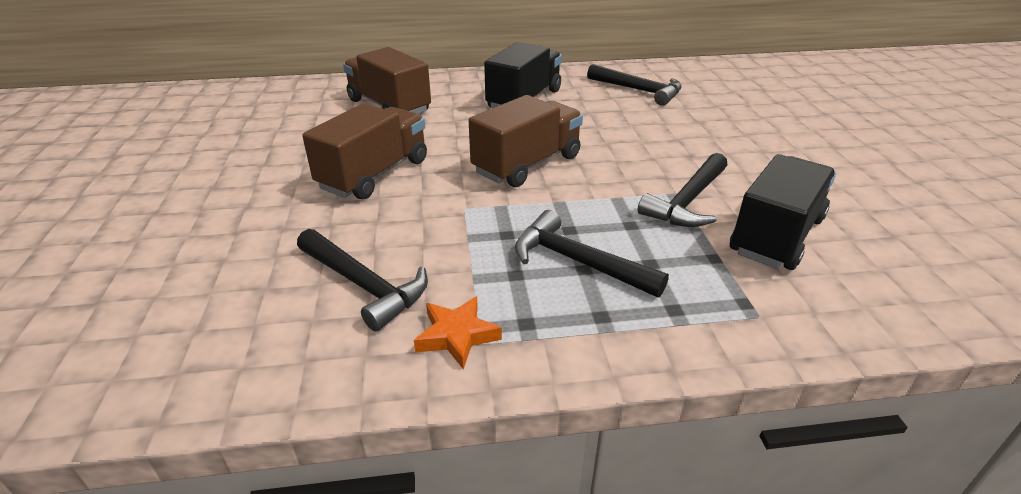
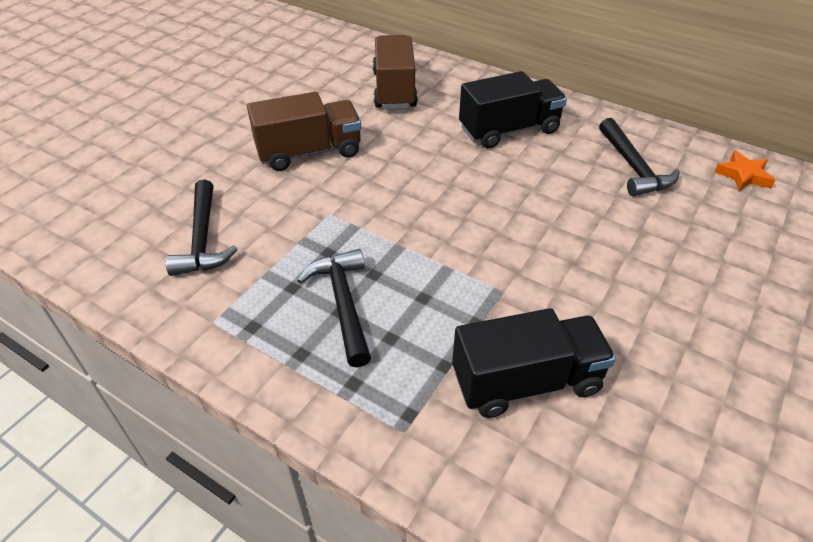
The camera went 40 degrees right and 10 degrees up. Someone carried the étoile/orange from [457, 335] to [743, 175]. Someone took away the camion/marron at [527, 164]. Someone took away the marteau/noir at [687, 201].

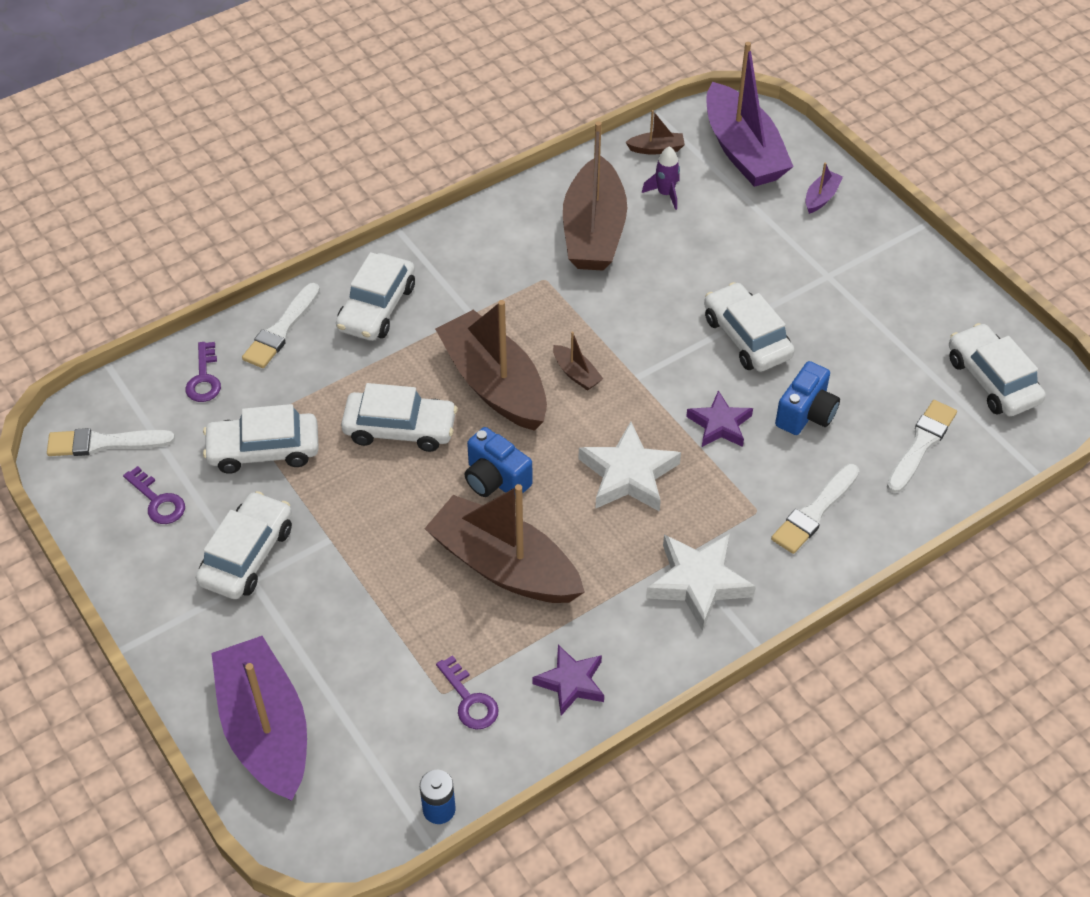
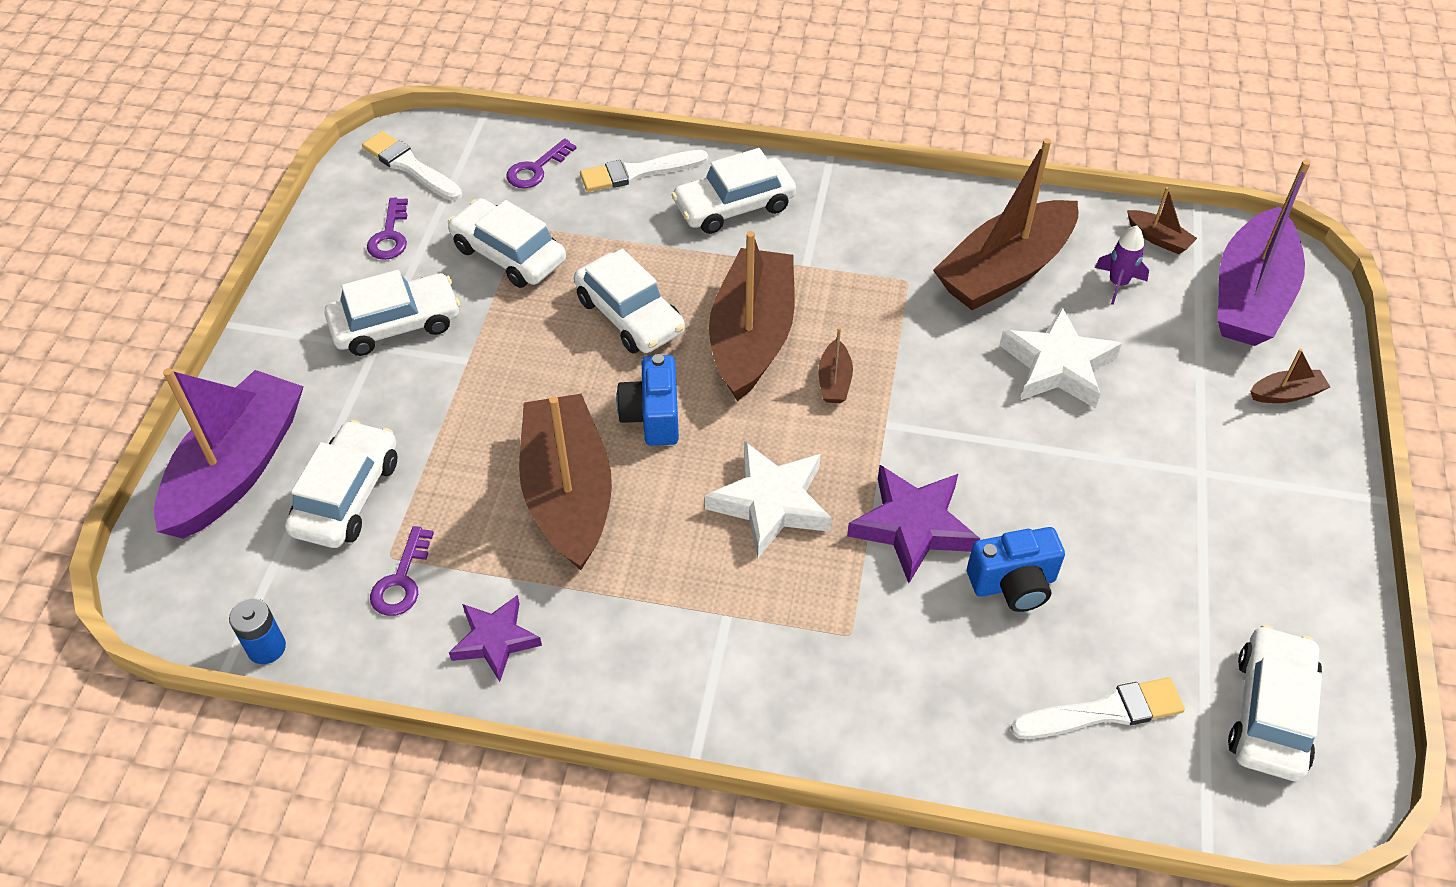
The camera went 45 degrees right and 0 degrees up. Someone carried the étoile/blanc from [698, 582] to [1058, 365]. Someone scaled the étoile/violet at [720, 424] by 1.51. Someone carried the voiture/blanc from [746, 337] to [347, 496]. Someone took away the pinceau/blanc at [814, 512]. Someone repainted the bateau/violet at [821, 197], which became the bateau/marron at [1286, 394].

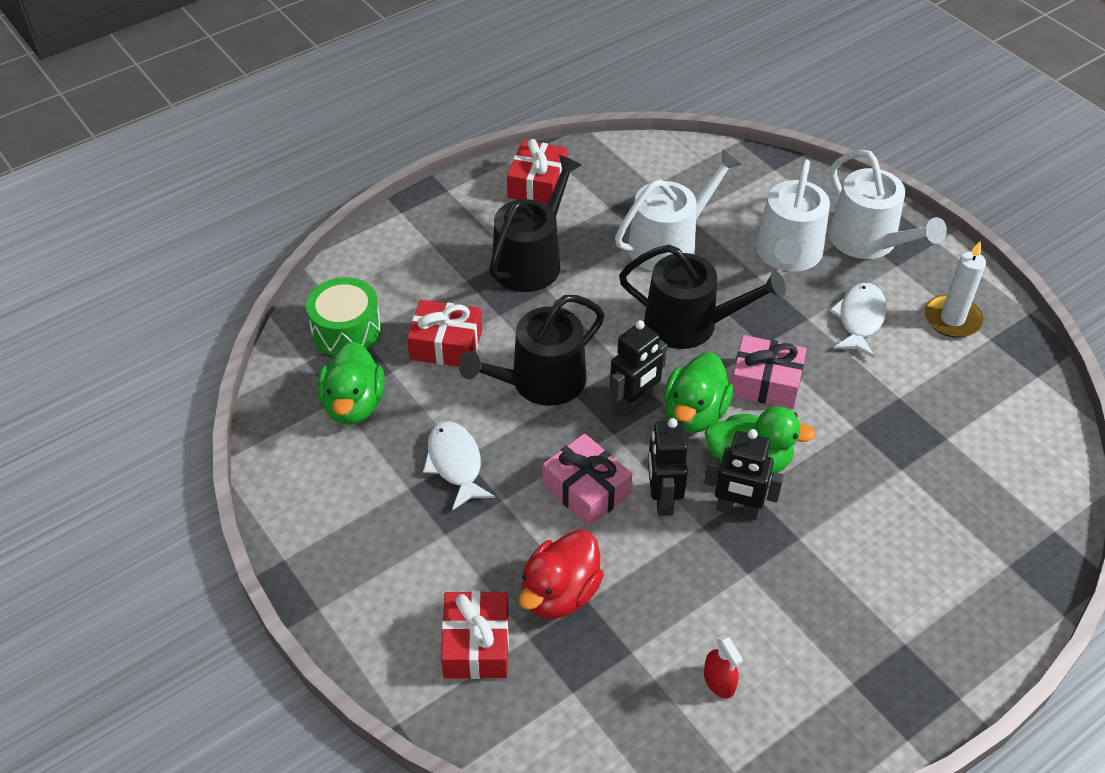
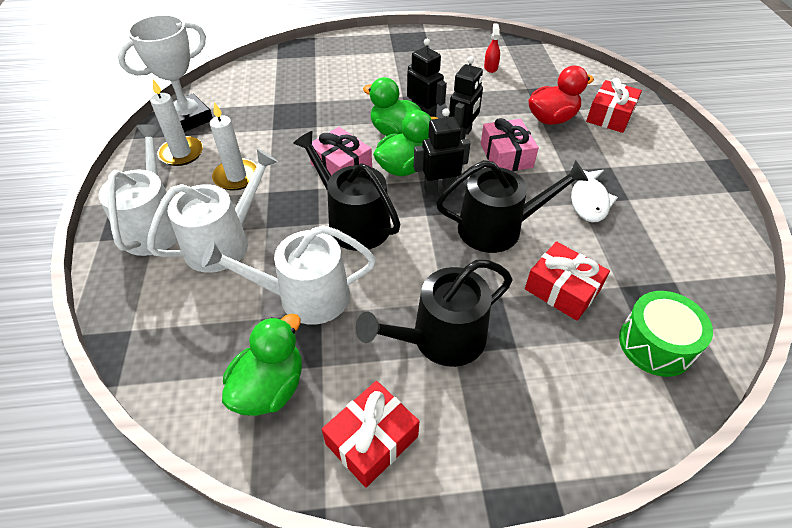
The camera went 150 degrees left and 0 degrees up. Someone carried the canard/vert from [354, 404] to [270, 387]. Someone swapped the poisson/blanc at [859, 319] for the bougie/blanc at [236, 177]. Someone put down the trophée/blanc at [188, 118].

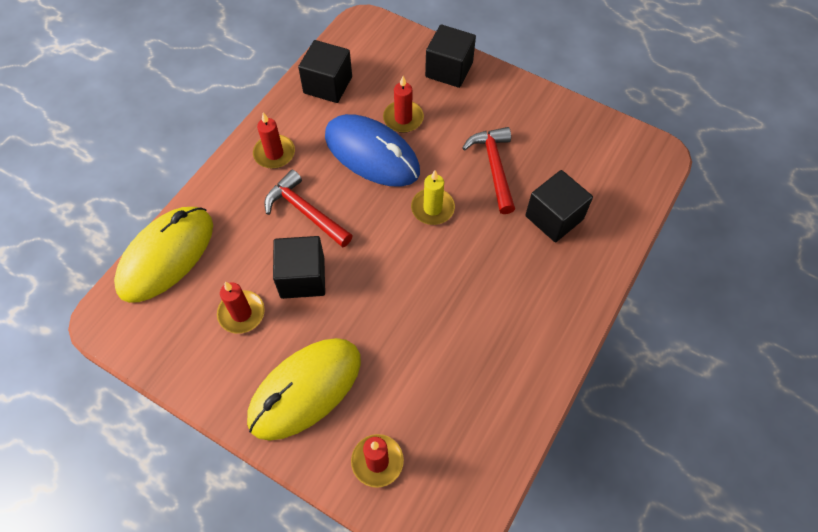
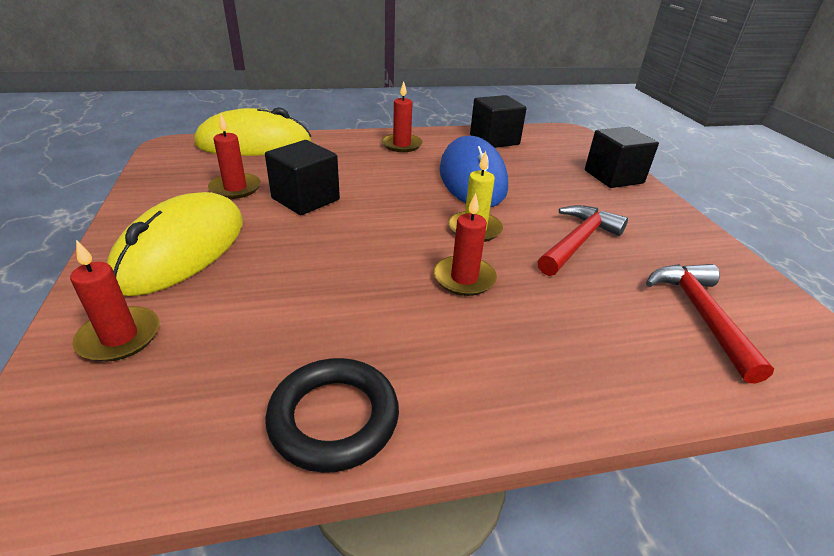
The camera went 45 degrees right and 25 degrees down. Someone rotated the souris/jaune at [305, 389] by 75 degrees counterclockwise. Someone carried the marteau/rouge from [305, 212] to [701, 315]. Someone carried the bougie/rouge from [403, 118] to [464, 278]. Someone took away the cube/noir at [554, 217]. Someone put down the anneau/noir at [334, 418].

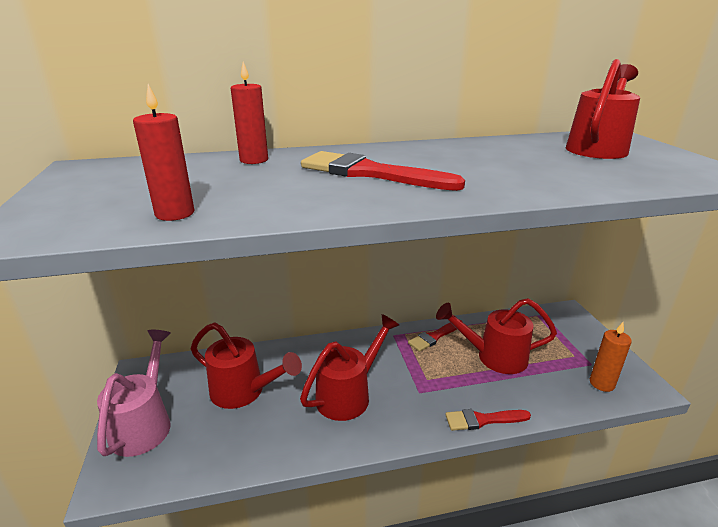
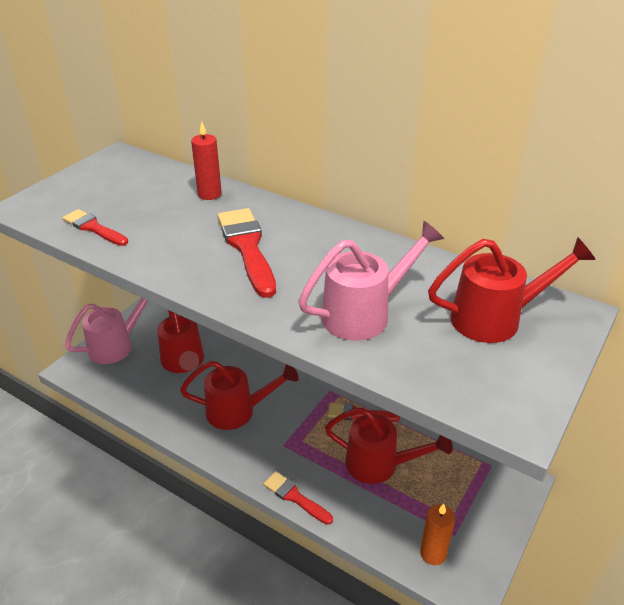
The camera went 45 degrees right and 10 degrees up. Someone swapped the bougie/rouge at [175, 213] for the pinceau/rouge at [93, 228]. Someone rotated the arrosoir/rouge at [494, 357] by 150 degrees clockwise. Someone put down the arrosoir/rose at [364, 314].

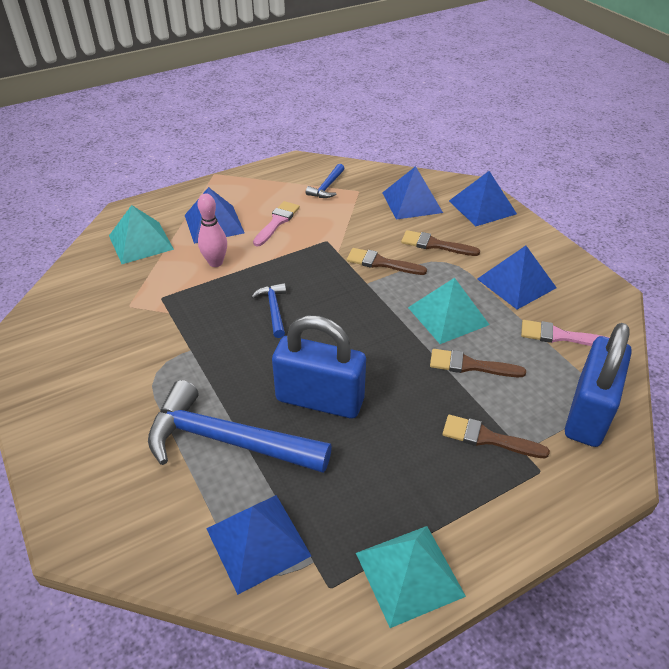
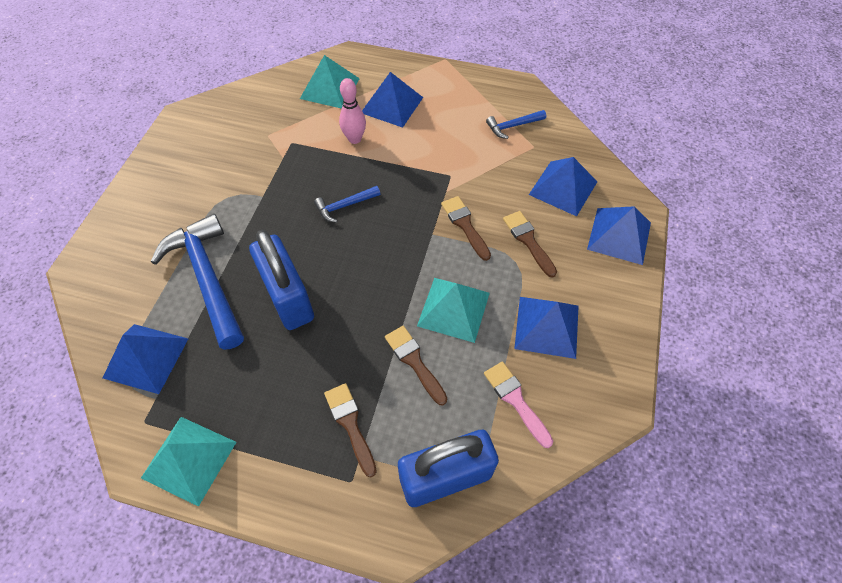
The camera went 45 degrees right and 15 degrees up. Someone rotated the marteau/bleu at [274, 309] by 150 degrees counterclockwise. Someone took away the pinceau/rose at [277, 222].

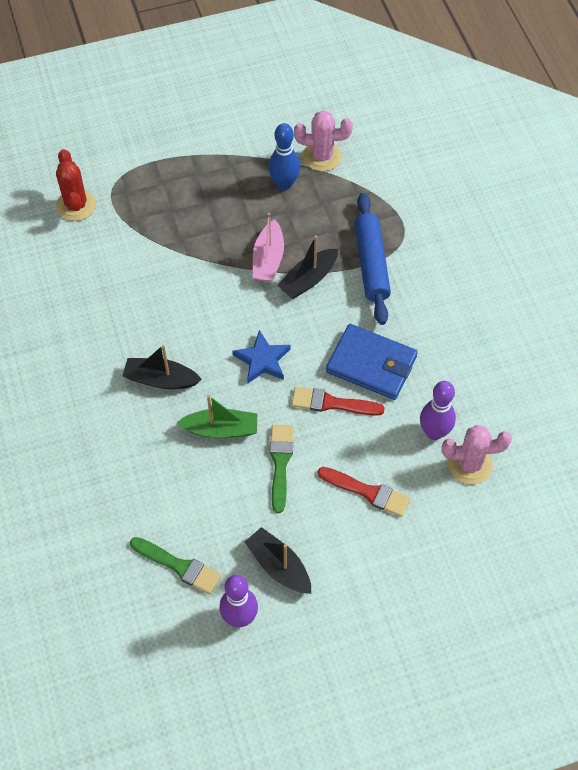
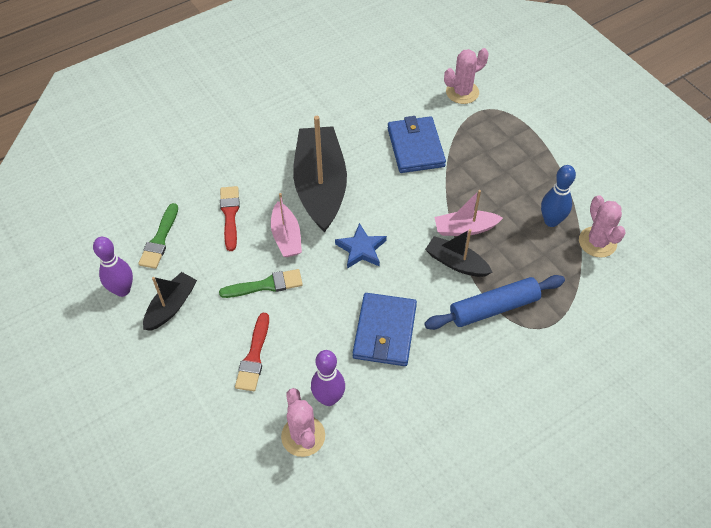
The camera went 75 degrees right and 5 degrees down. Someone repainted the cactus/rouge at [76, 205], which became the cactus/rose at [462, 92]. Someone scaled the bateau/noir at [161, 379] by 1.96. Someone repainted the bateau/vert at [221, 429], which became the bateau/rose at [286, 237]. Someone carried the pinceau/rouge from [332, 403] to [230, 215]. Someone put down the portefeuille/bleu at [415, 147].

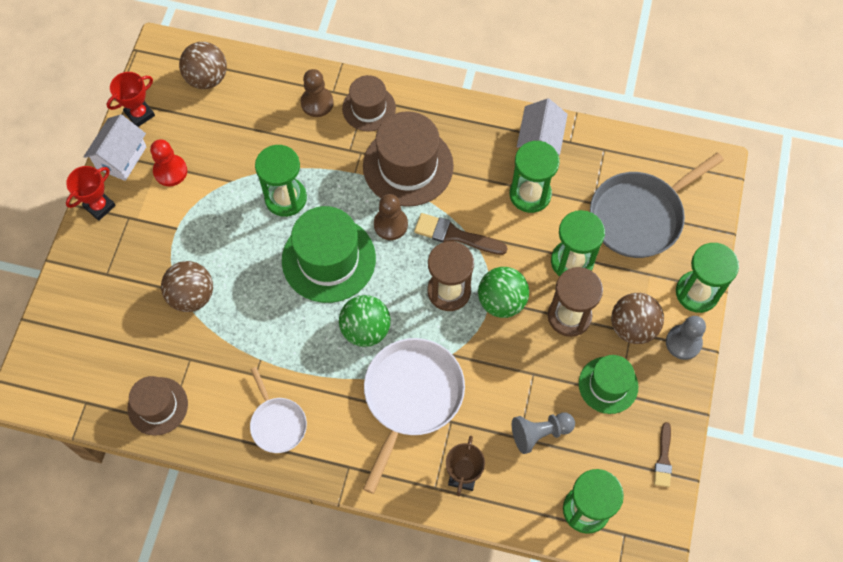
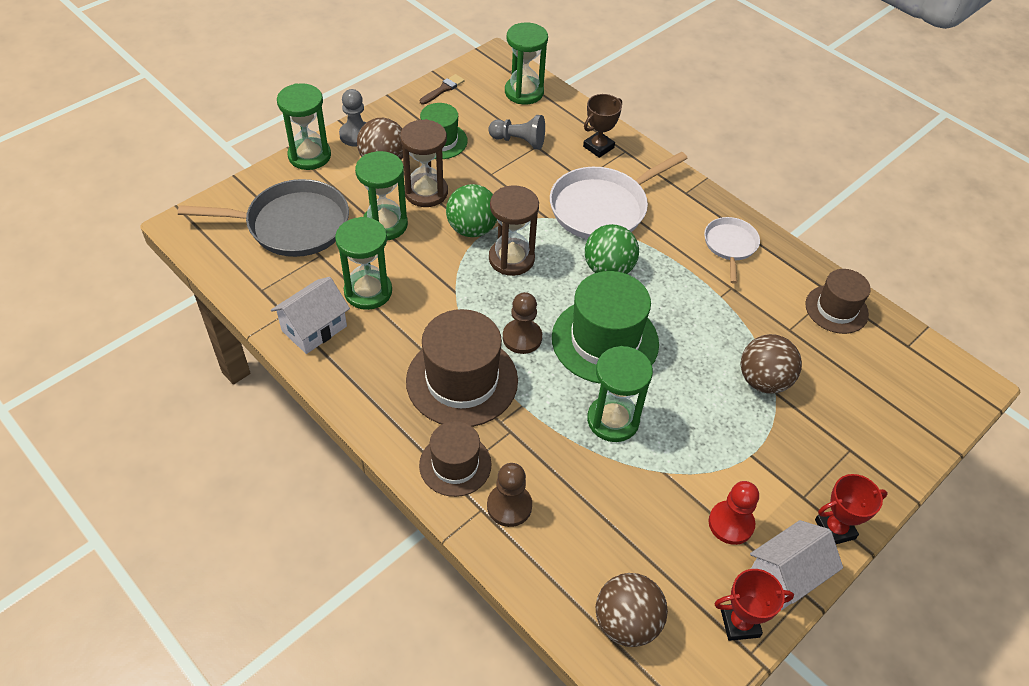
The camera went 150 degrees left and 15 degrees down. Someone took away the pinceau/marron at [455, 235].

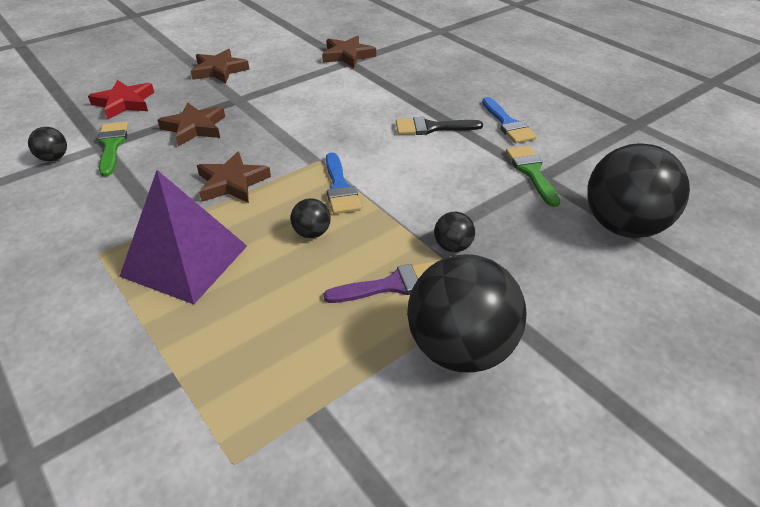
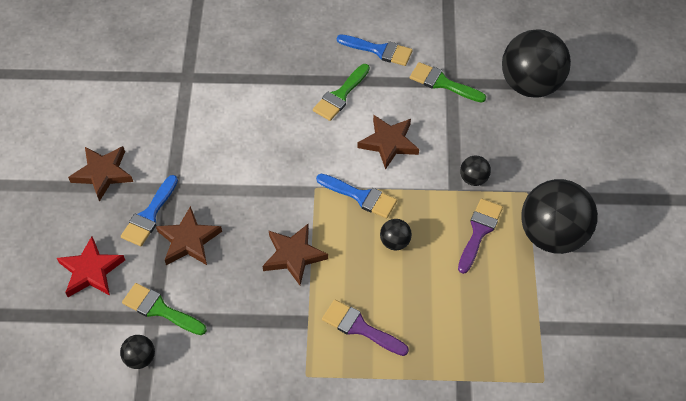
The camera went 50 degrees left and 15 degrees up. Someone swapped the pyramide/violet at [185, 260] for the pinceau/violet at [360, 327]. Someone carried the étoile/marron from [347, 55] to [389, 143]. Someone repainted the pinceau/noir at [432, 128], which became the pinceau/vert at [340, 95]. Someone put down the pinceau/bleu at [149, 215].

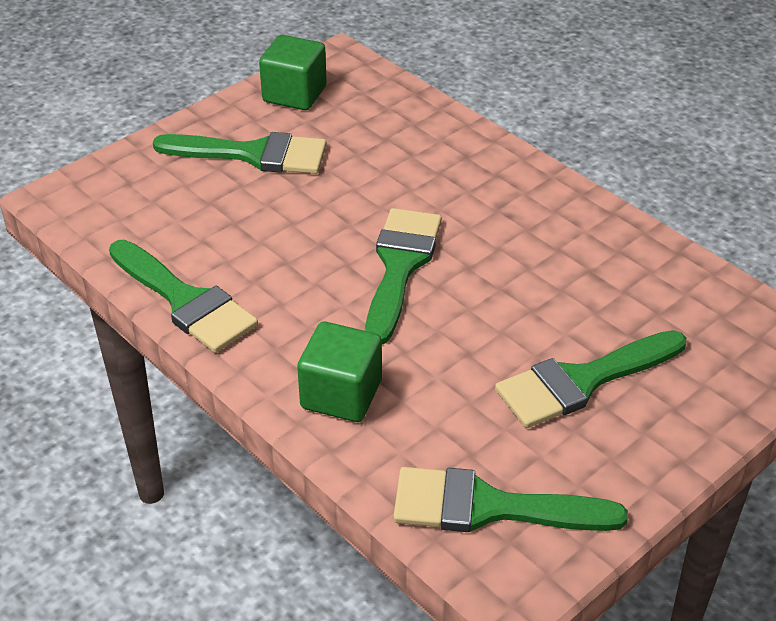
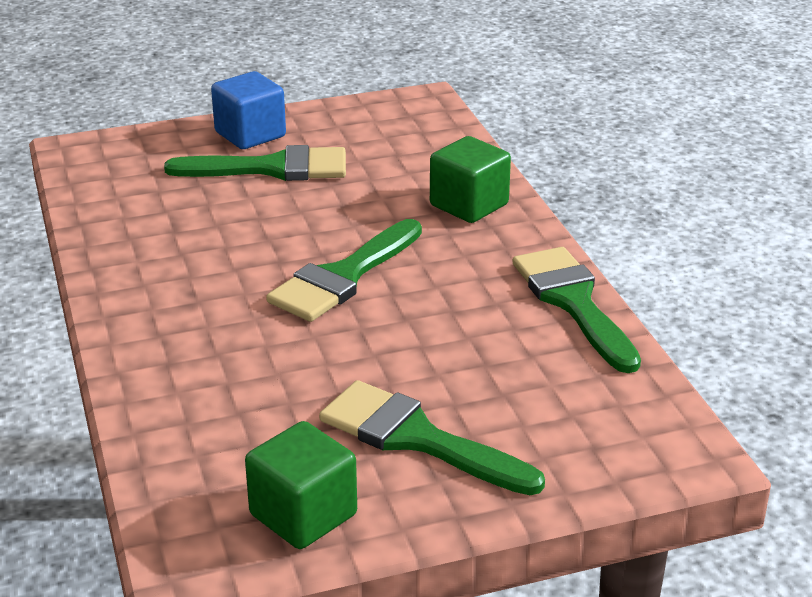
The camera went 155 degrees left and 10 degrees down. Someone took away the pinceau/vert at [489, 507]. Someone put down the cube/bleu at [250, 134].

